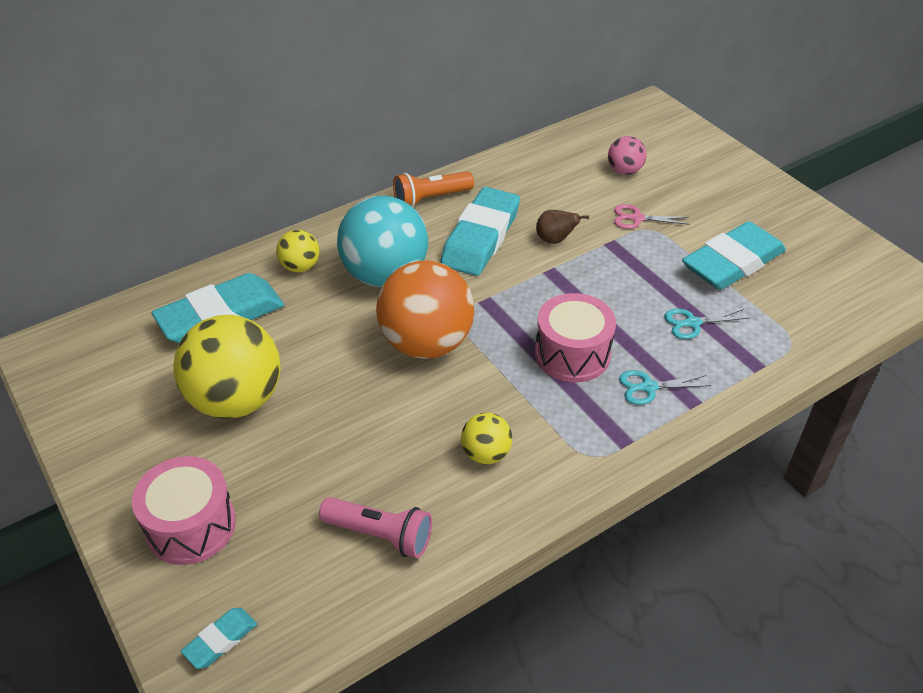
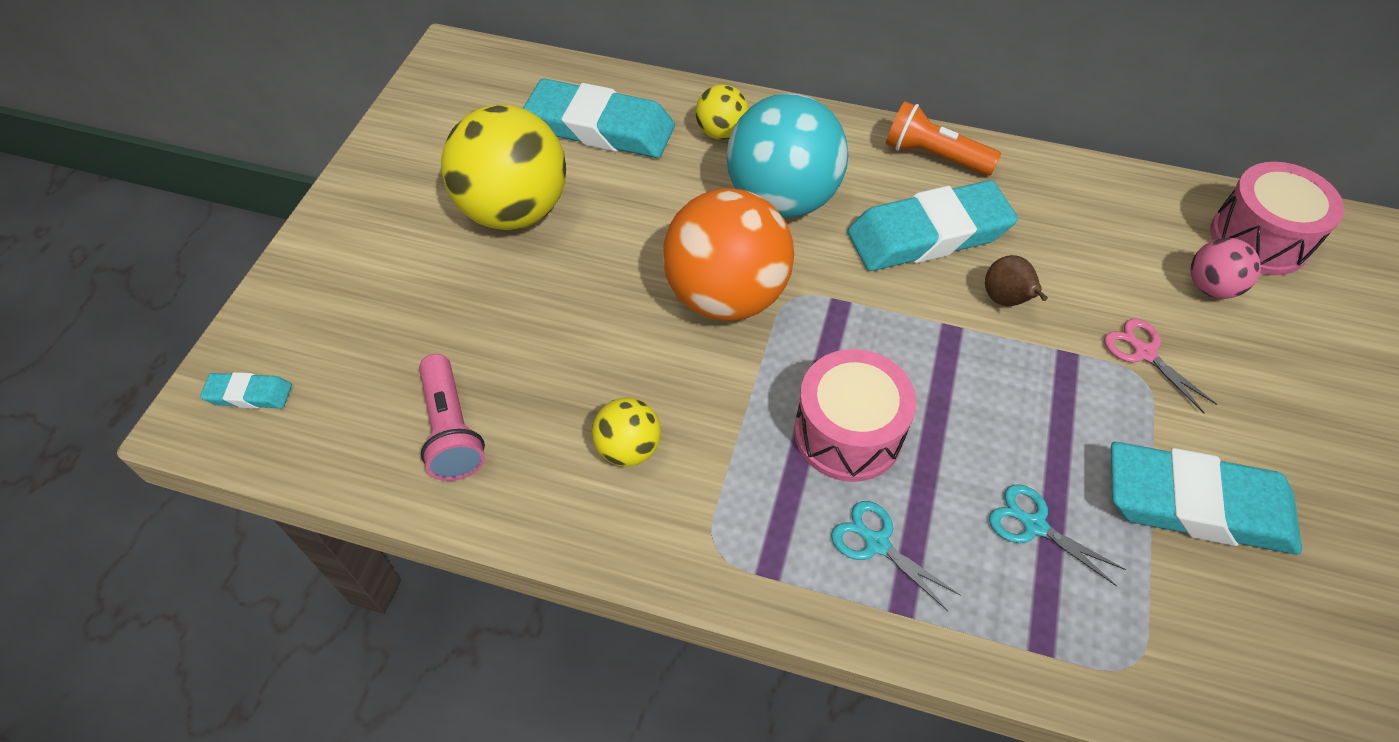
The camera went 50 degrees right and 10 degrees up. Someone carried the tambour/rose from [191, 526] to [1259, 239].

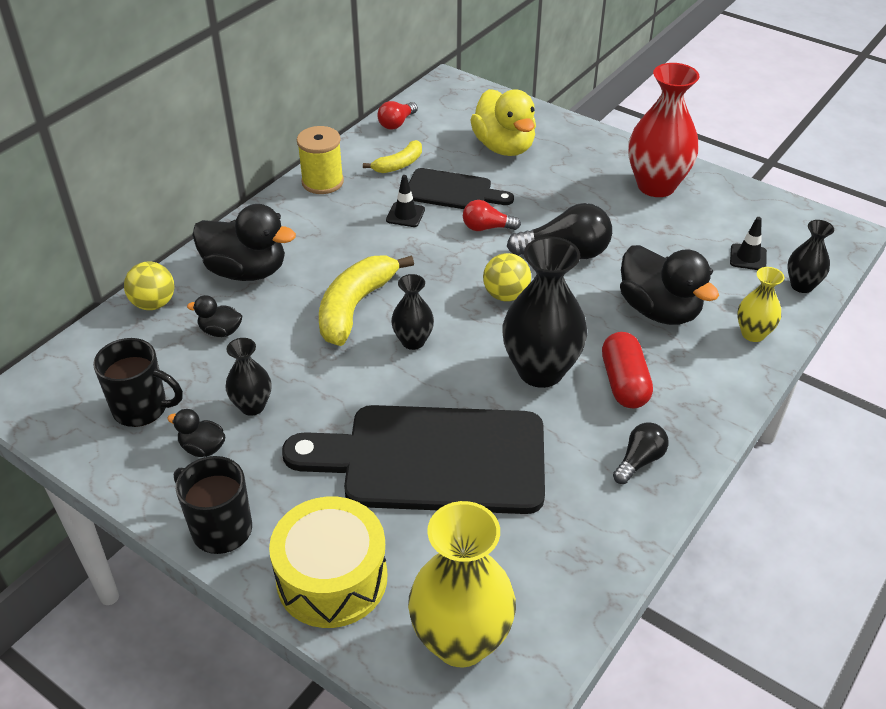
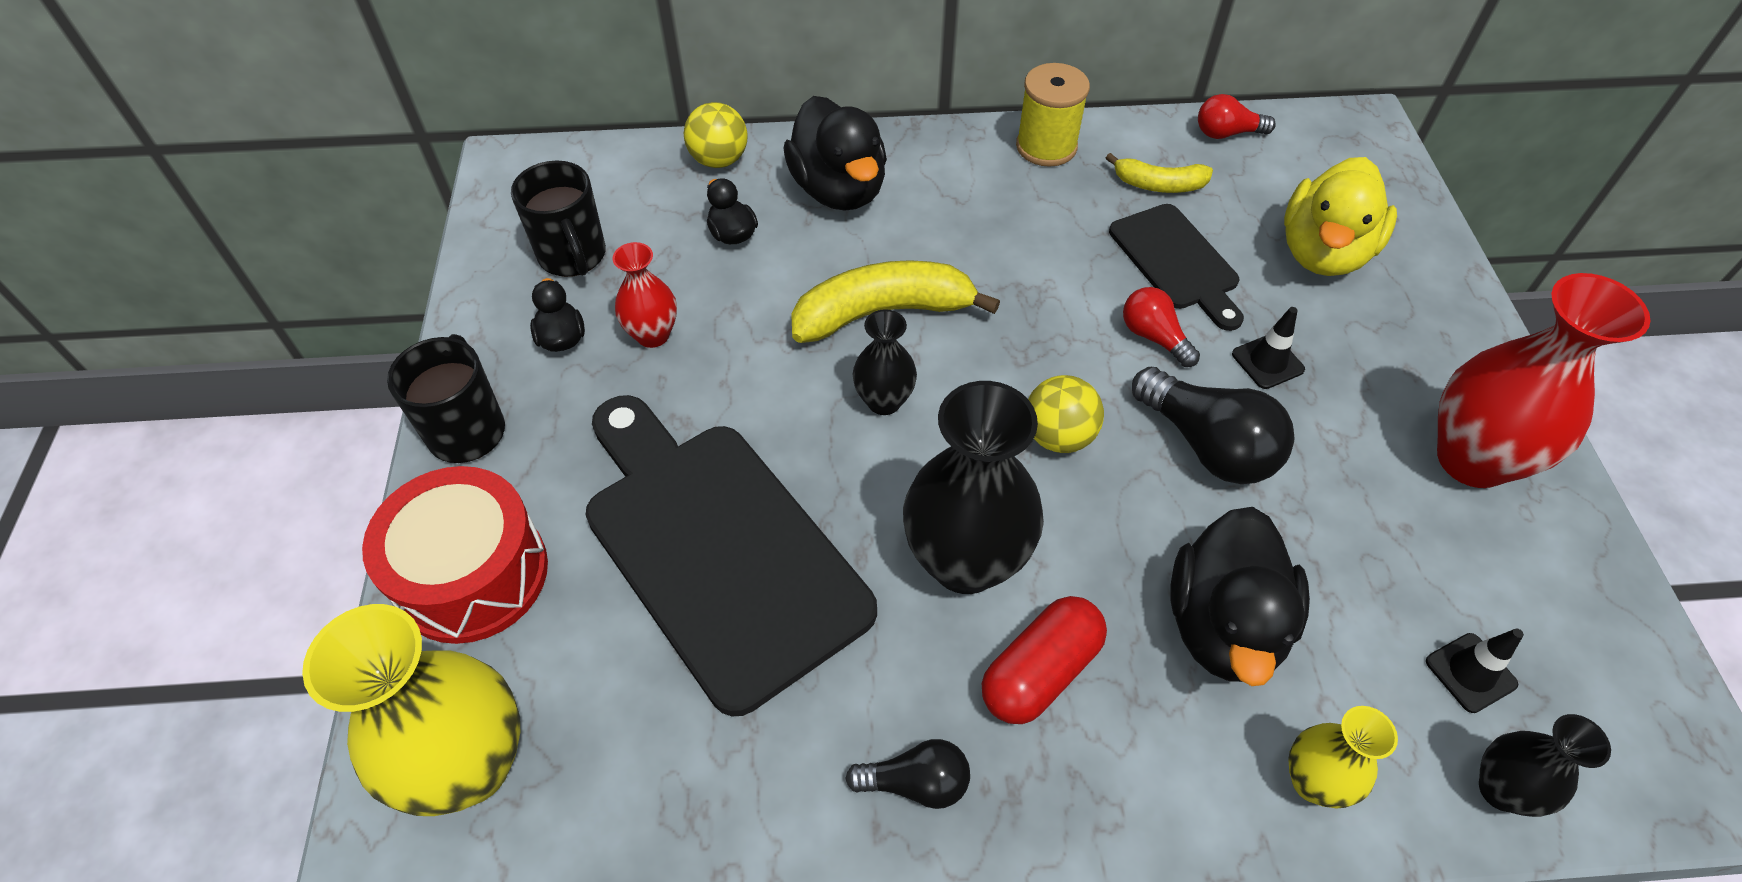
The camera went 50 degrees right and 10 degrees up. Someone repainted the vase/noir at [252, 406], which became the vase/rouge at [653, 335]. Someone repainted the tambour/jaune at [332, 578], which became the tambour/rouge at [472, 574]. Someone carried the cône de chantier/noir from [405, 215] to [1267, 362].

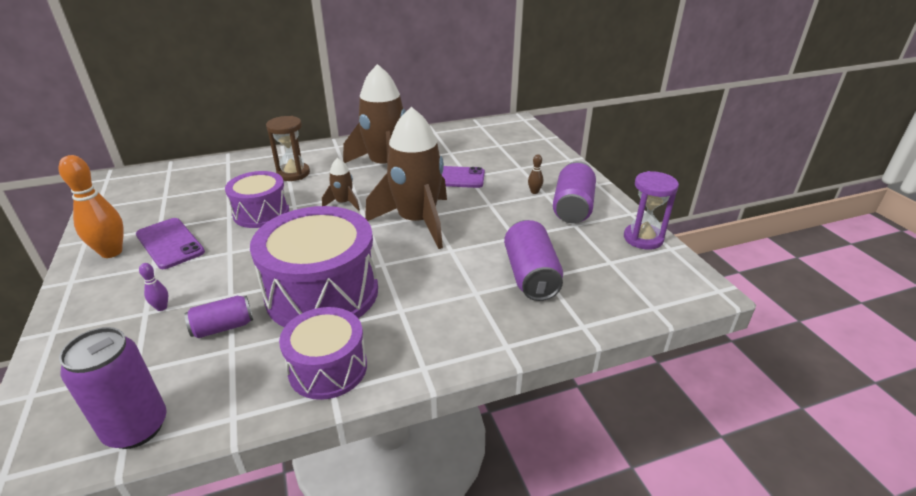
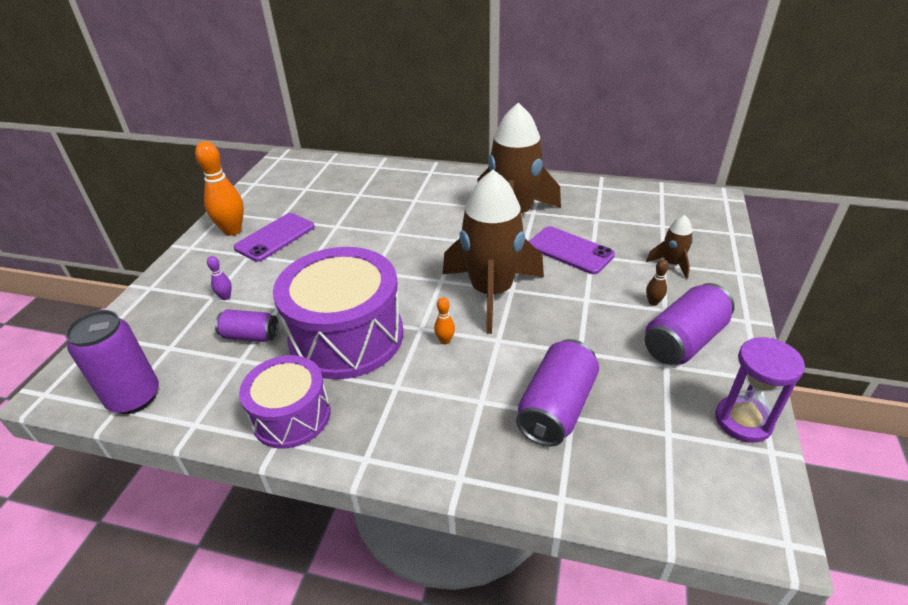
The camera went 35 degrees right and 5 degrees up. Someone rotated the téléphone/violet at [170, 243] by 45 degrees clockwise. Someone took away the tambour/violet at [261, 213]. Someone took away the sablier/marron at [293, 173]. Someone carried the fusée/marron from [343, 203] to [671, 264]. Someone put down the quille/orange at [445, 341].

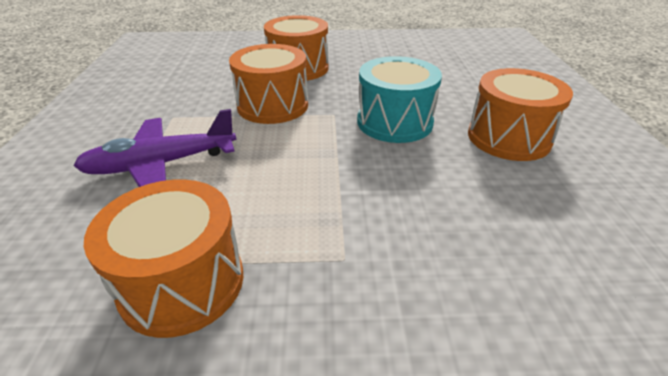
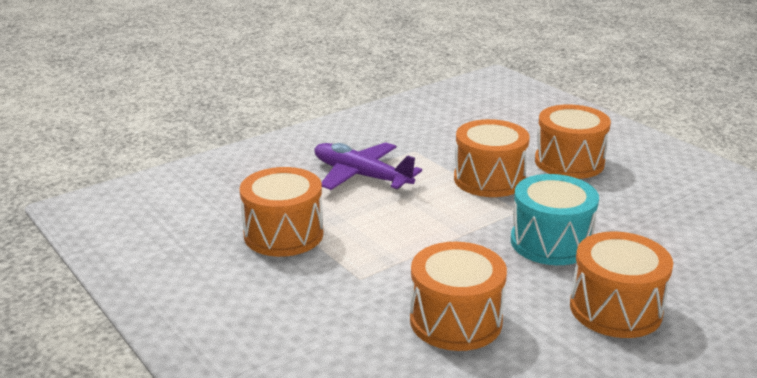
The camera went 55 degrees right and 10 degrees down. Someone put down the tambour/orange at [455, 321].

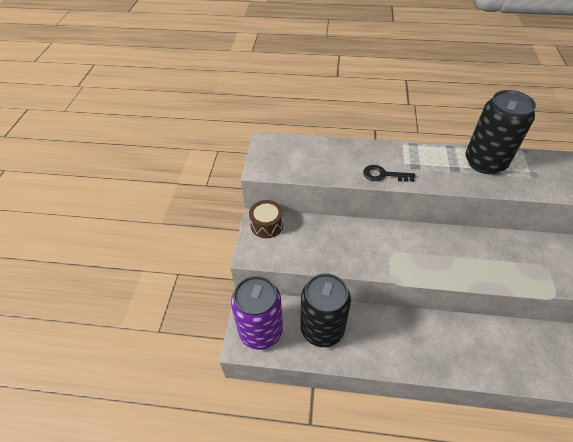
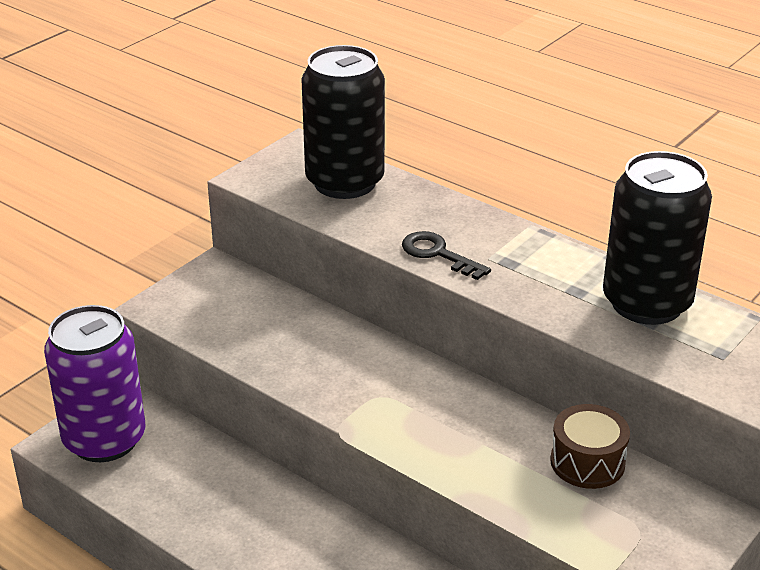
The camera went 30 degrees right and 15 degrees down. Someone carried the tambour/marron from [267, 225] to [587, 462]. Someone carried the canette/noir from [322, 329] to [344, 182].

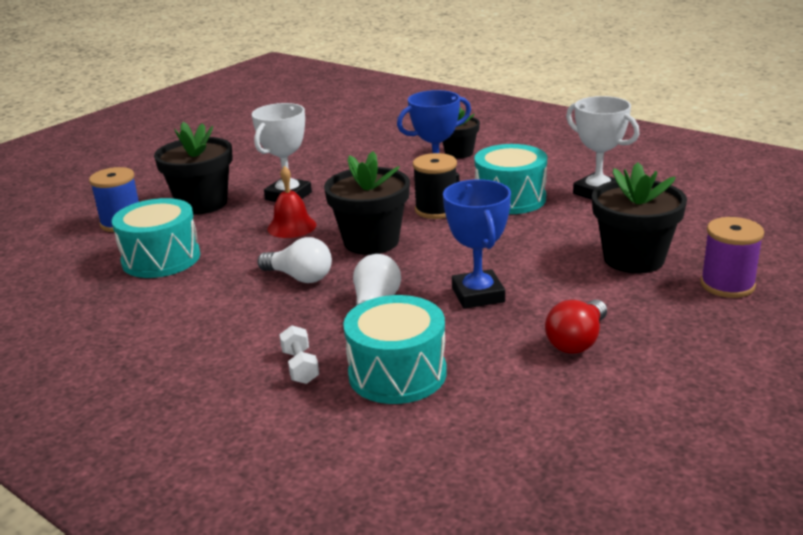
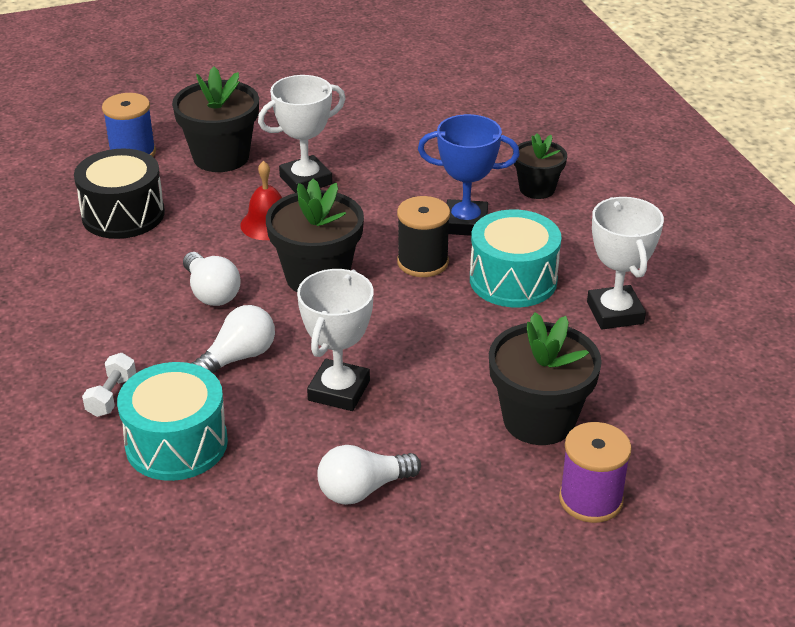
The camera went 30 degrees right and 10 degrees up. Someone repainted the tambour/turquoise at [161, 258], which became the tambour/noir at [123, 214]. Someone repainted the trophée/bleu at [478, 295], which became the trophée/blanc at [339, 391]. Someone repainted the ampoule/rouge at [577, 341], which became the ampoule/blanc at [363, 489].

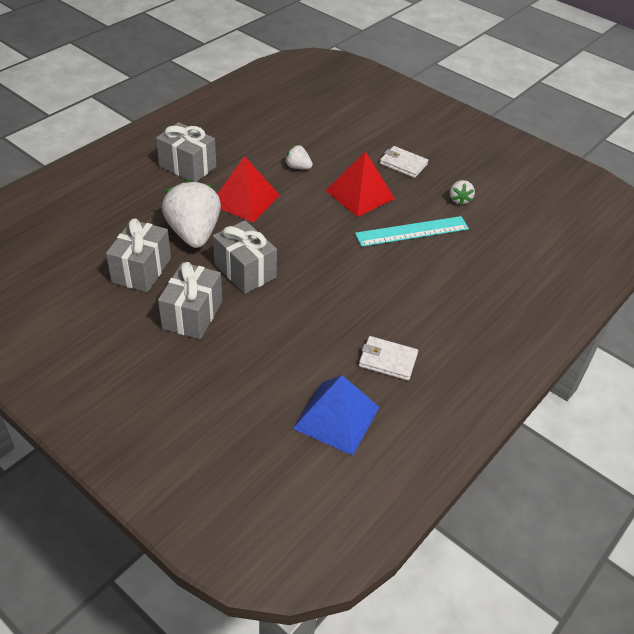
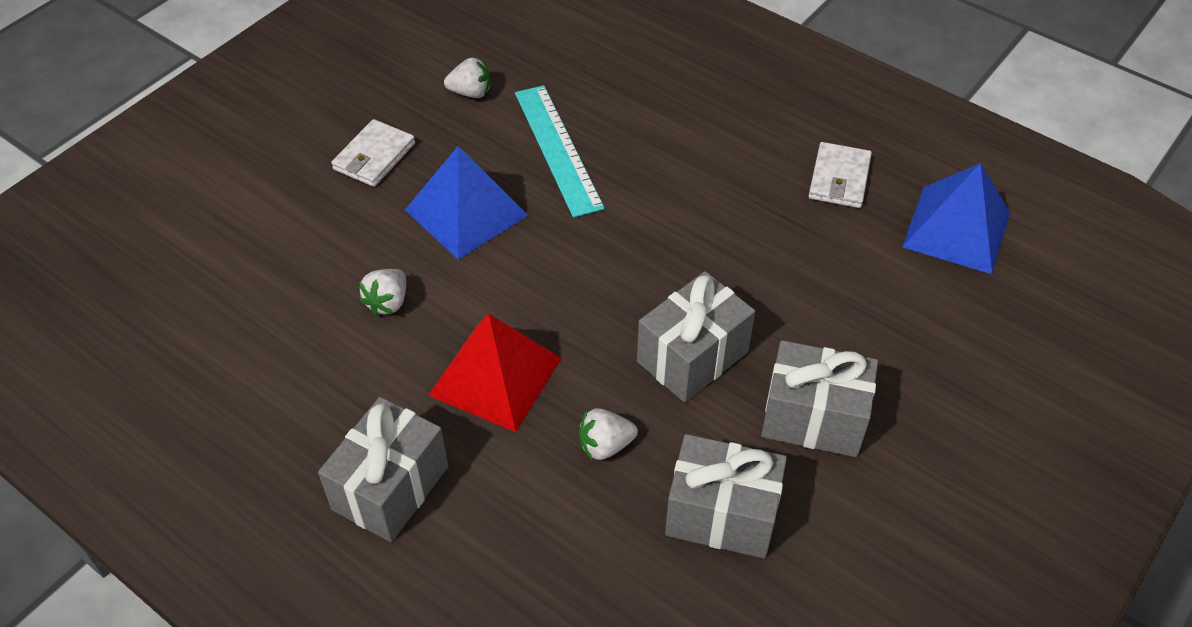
The camera went 90 degrees left and 5 degrees up. Someone scaled the fraise/blanc at [194, 233] by 0.46. Someone repainted the pyramide/rouge at [360, 194], which became the pyramide/bleu at [466, 212].

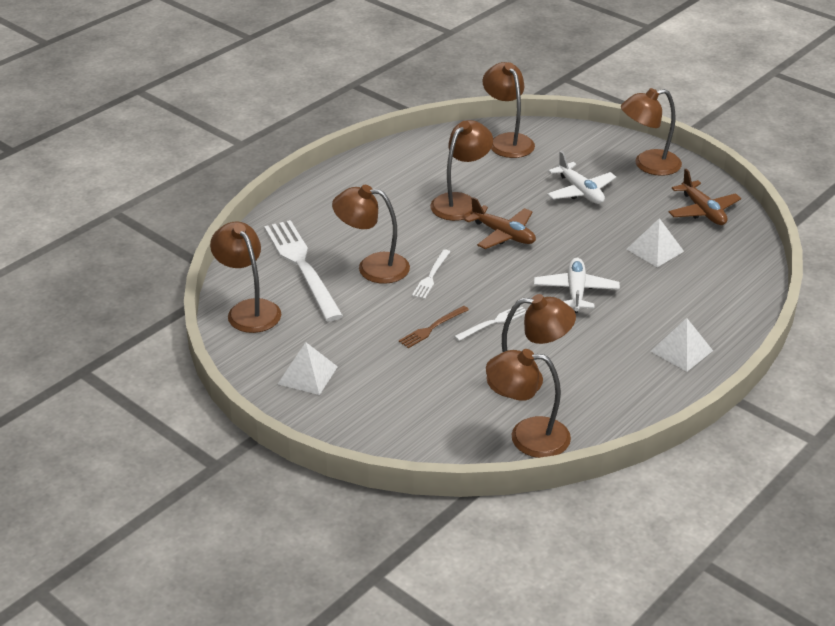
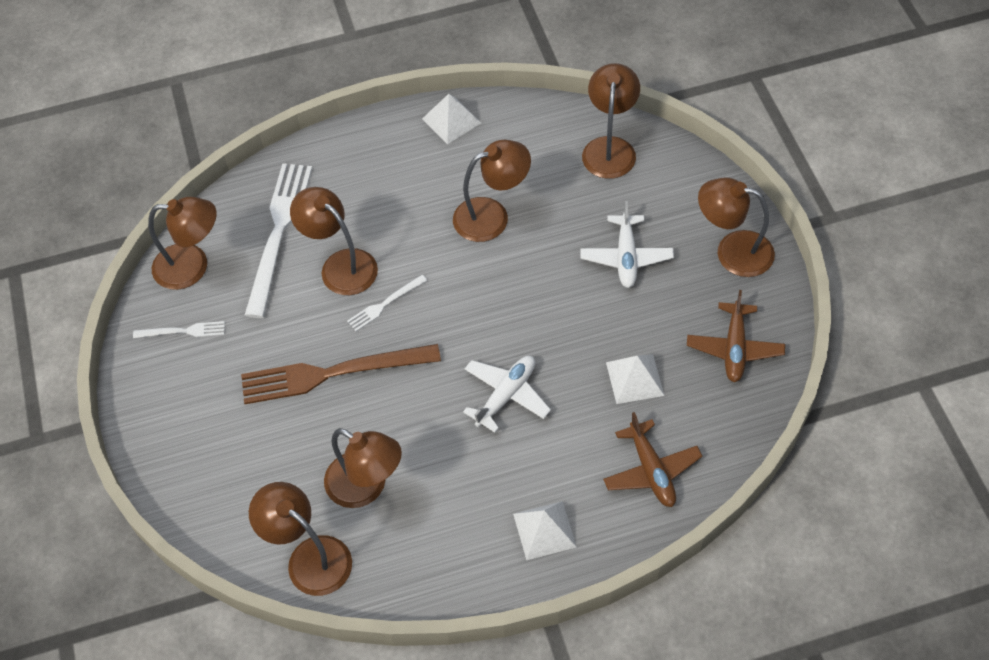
The camera went 35 degrees right and 20 degrees up. Someone rotated the lampe/marron at [249, 310] by 90 degrees clockwise. Someone carried the pyramide/blanc from [307, 375] to [451, 120]. Someone scaled the fourchette/marron at [432, 328] by 2.13. Someone carried the fourchette/blanc from [493, 322] to [183, 331]. Someone carried the avion/marron from [503, 234] to [651, 470].

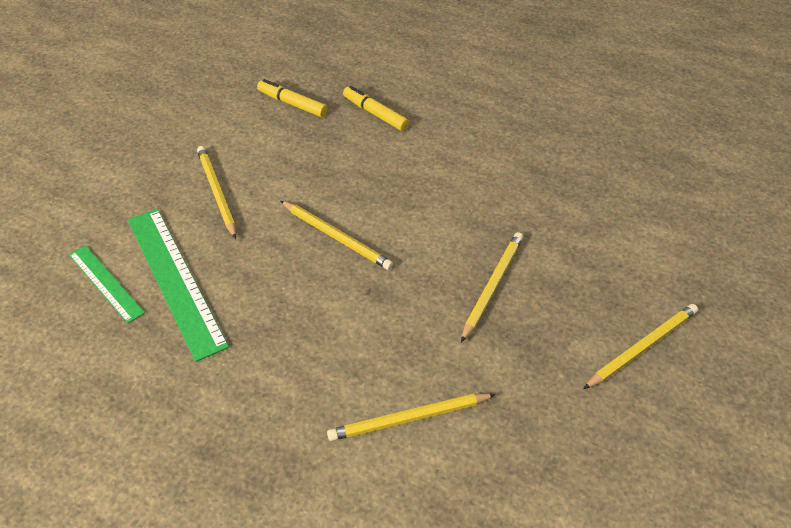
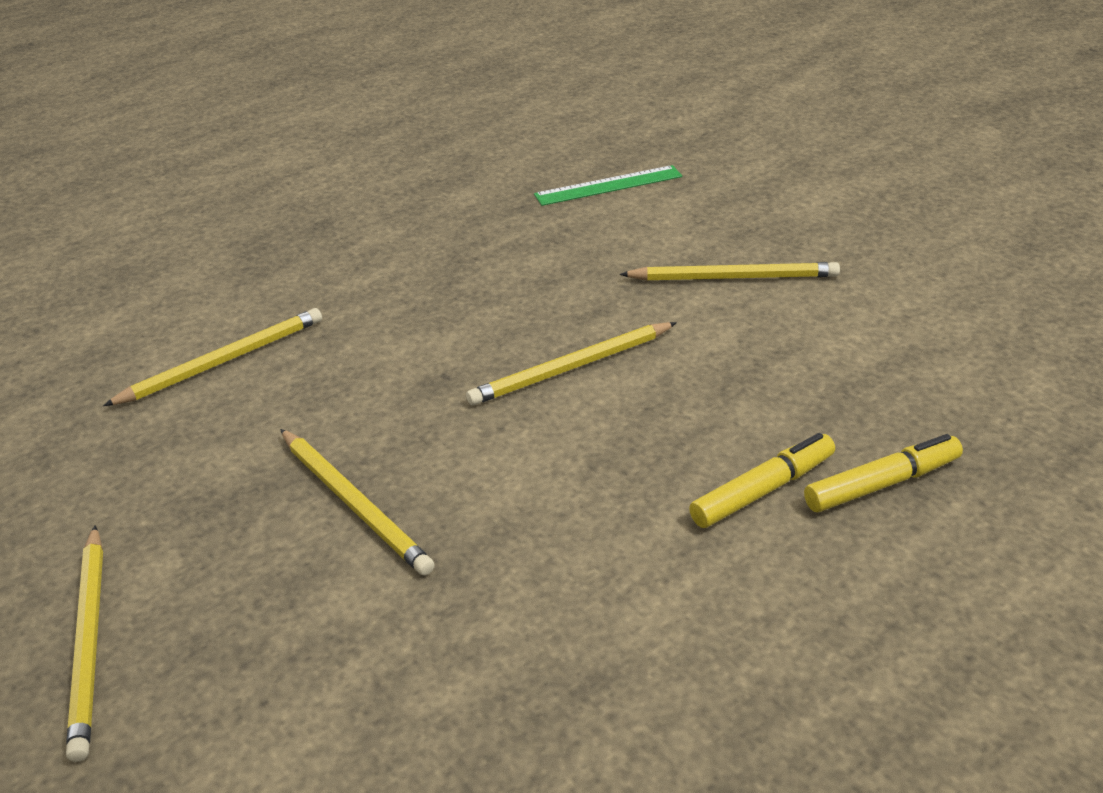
The camera went 115 degrees right and 10 degrees down. Someone took away the règle/vert at [174, 280]. Someone carried the feutre/jaune from [292, 104] to [762, 490]. Someone rotated the crayon/jaune at [409, 419] by 45 degrees clockwise.

